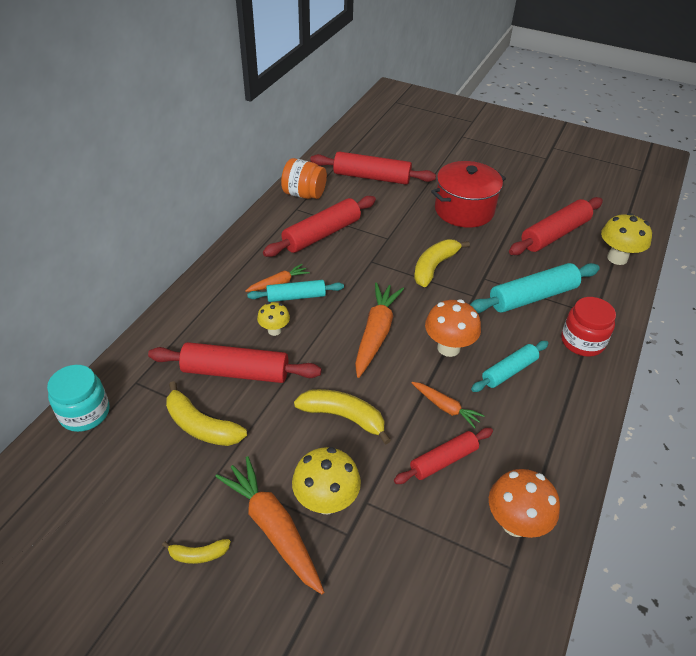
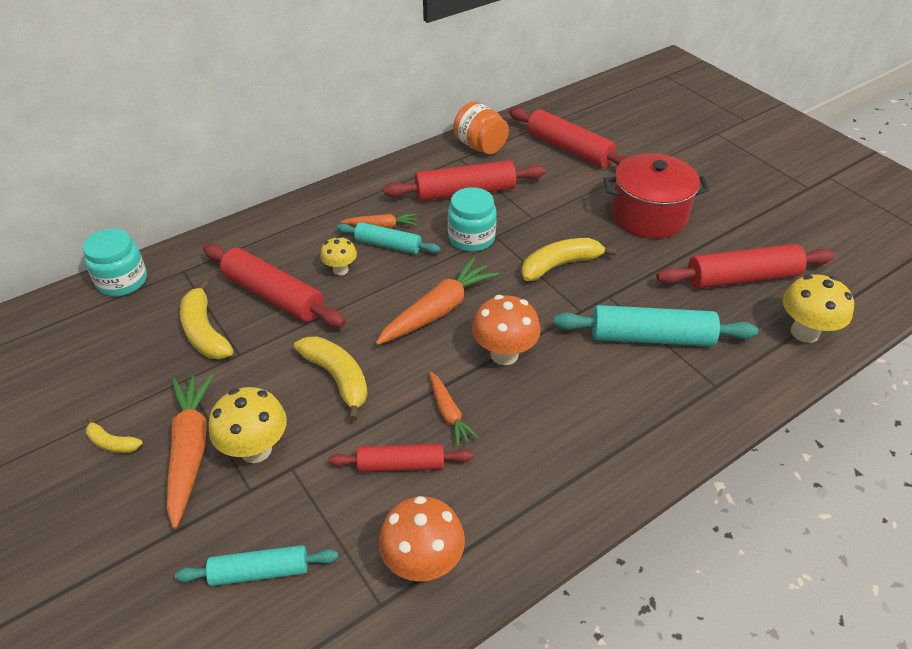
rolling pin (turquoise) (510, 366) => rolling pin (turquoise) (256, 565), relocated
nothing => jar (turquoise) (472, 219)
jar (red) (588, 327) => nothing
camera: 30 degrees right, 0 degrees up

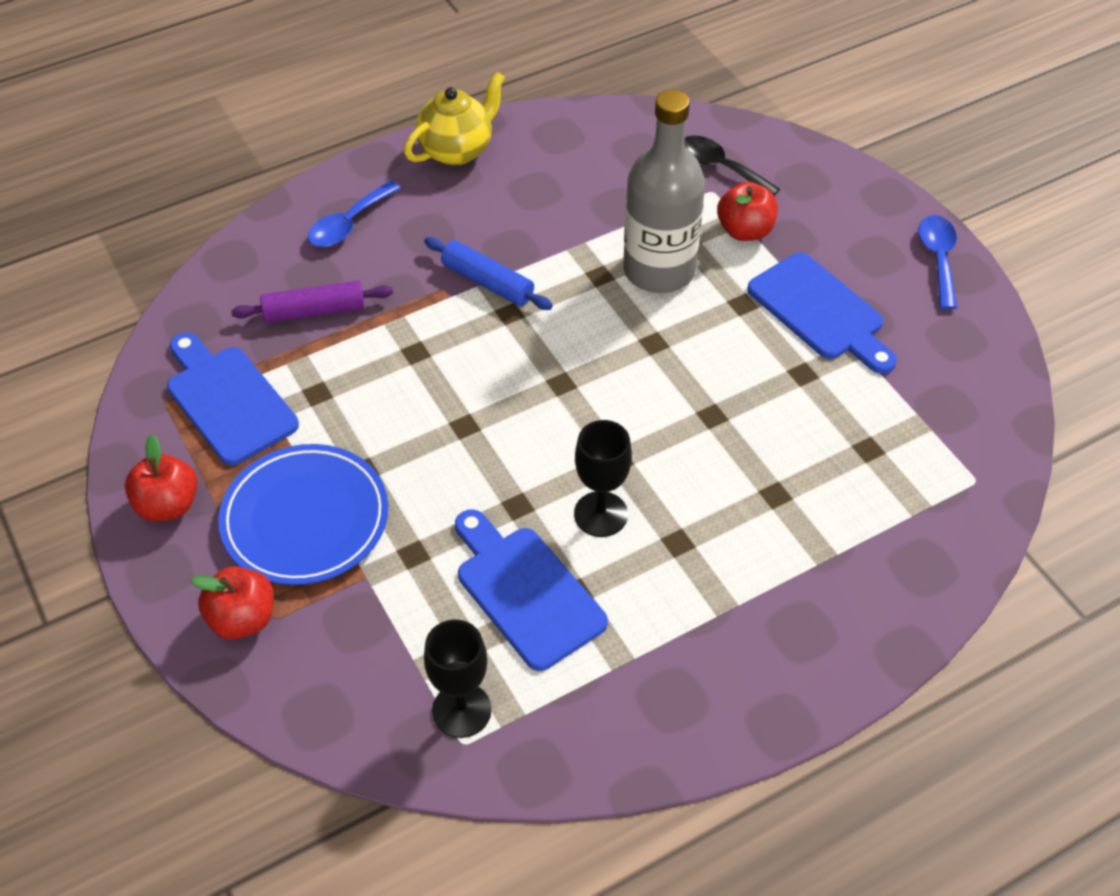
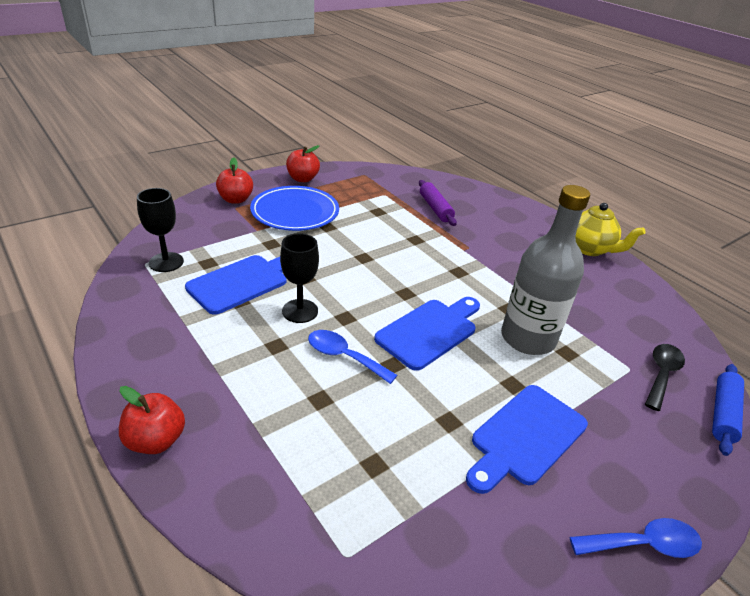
apple (red) (747, 211) => apple (red) (152, 420), relocated
spoon (blue) (354, 214) => spoon (blue) (352, 357), relocated
cutting board (blue) (233, 399) => cutting board (blue) (427, 334), relocated
rolling pin (blue) (488, 273) => rolling pin (blue) (728, 410), relocated
camera: 80 degrees right, 15 degrees down

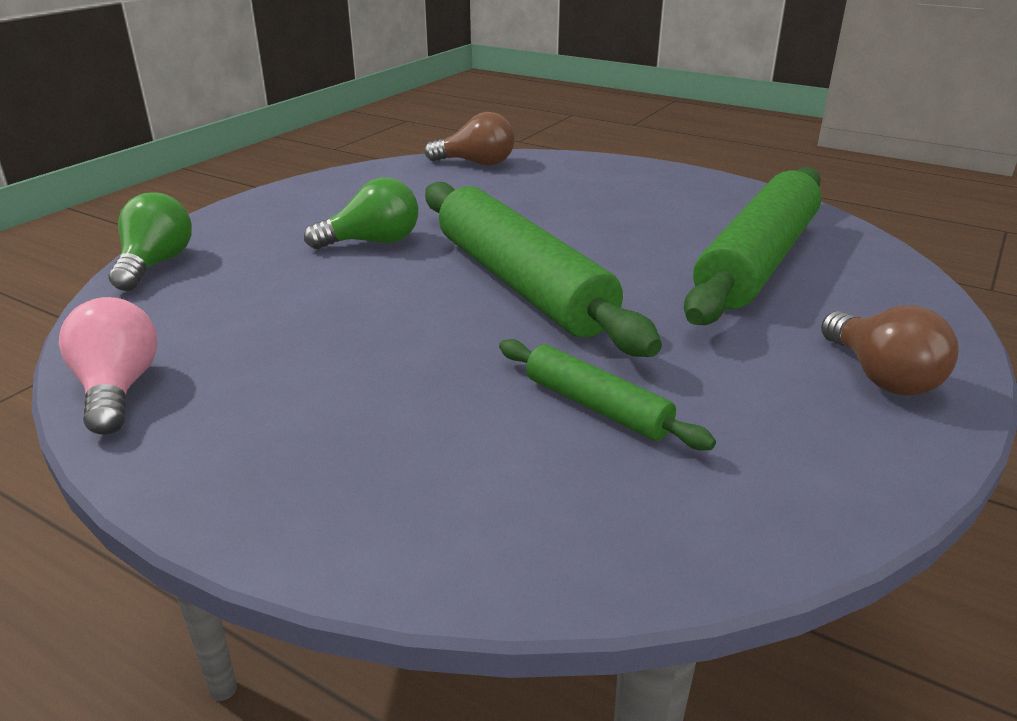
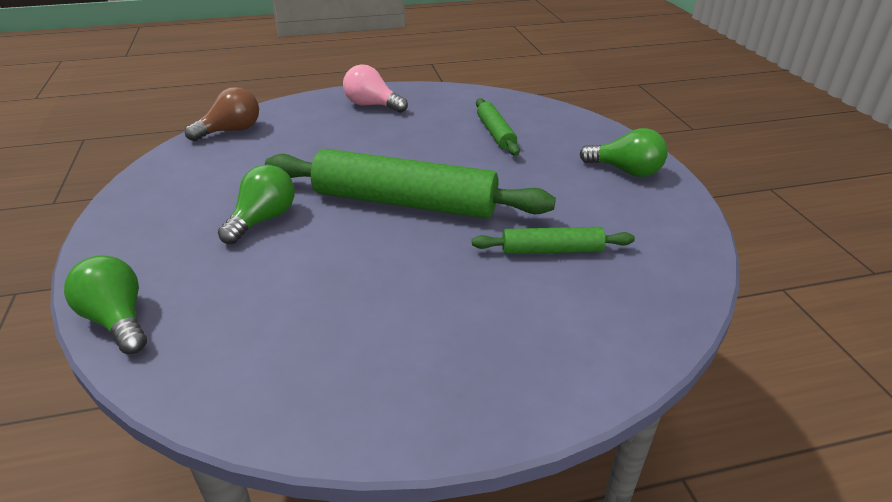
light bulb (pink) (108, 366) => light bulb (pink) (375, 89), relocated
rolling pin (green) (752, 246) => rolling pin (green) (498, 126), x0.49
light bulb (brown) (890, 350) => light bulb (green) (624, 152)
camera: 45 degrees left, 5 degrees up

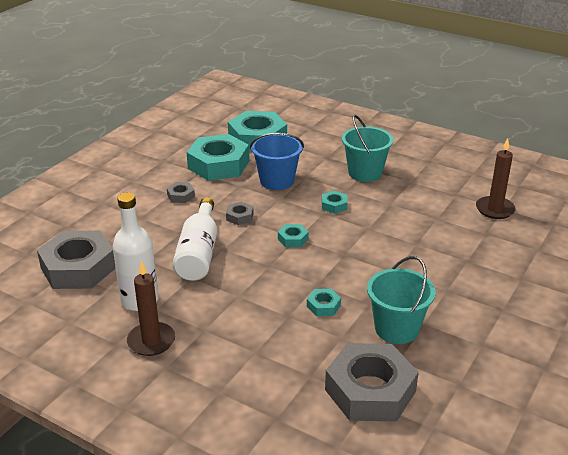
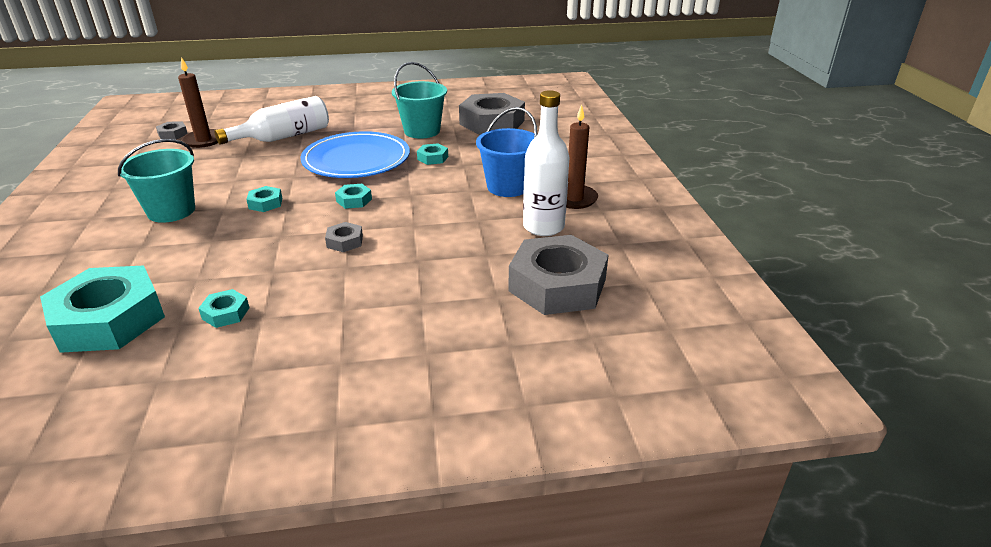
nut (grey) (181, 192) => nut (grey) (172, 130), relocated
nut (turquoise) (218, 157) => nut (turquoise) (224, 308), x0.43
bottle (white) (194, 239) => bottle (white) (272, 120), relocated
nothing => plate (blue) (355, 154)
bucket (blue) (277, 161) => bucket (blue) (506, 152), relocated
camera: 130 degrees left, 0 degrees up

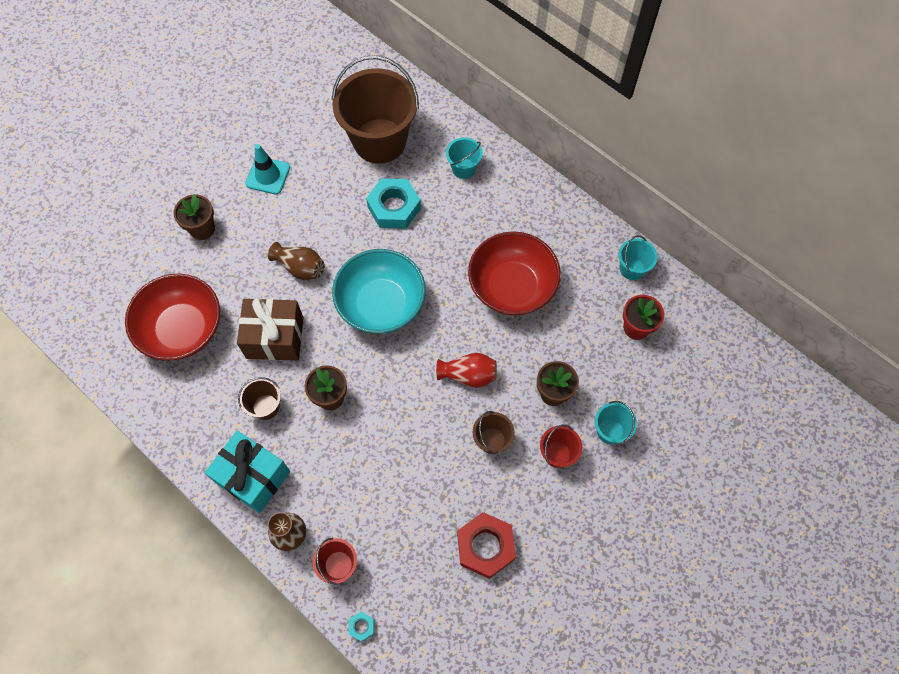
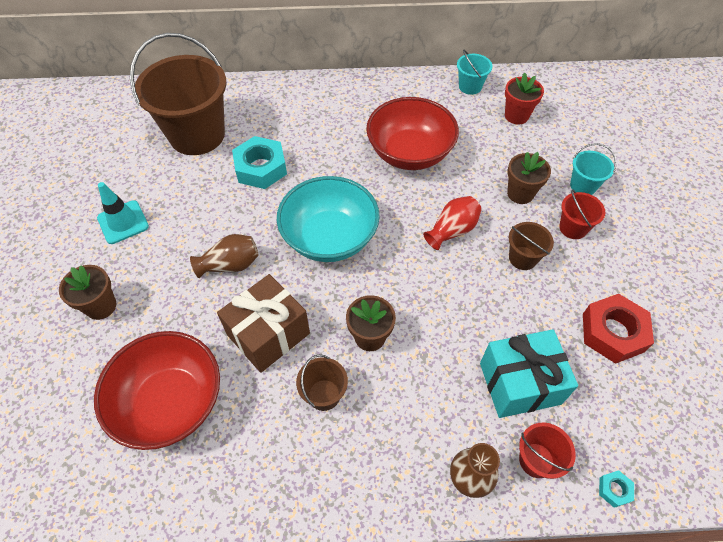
gift (turquoise) (247, 472) => gift (turquoise) (529, 373), relocated
bucket (turquoise) (464, 158) => nothing
camera: 45 degrees left, 10 degrees down

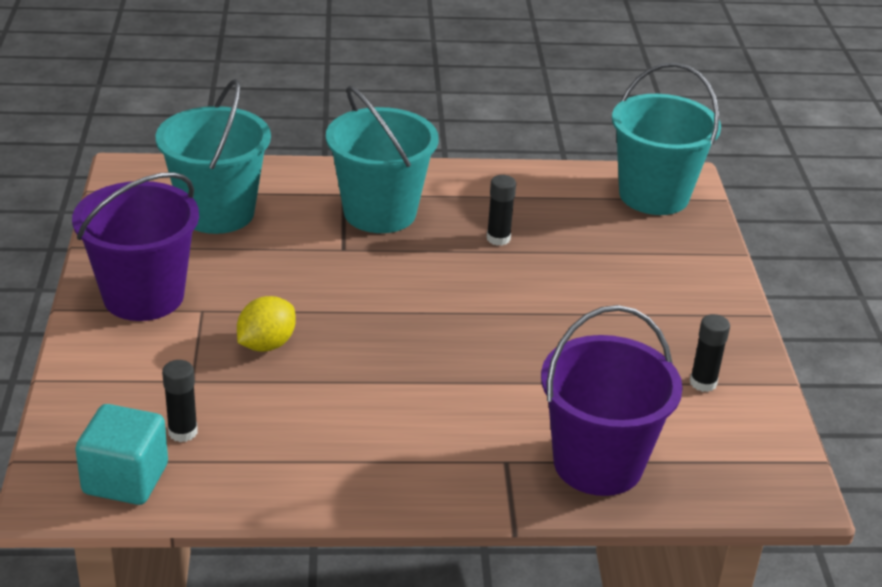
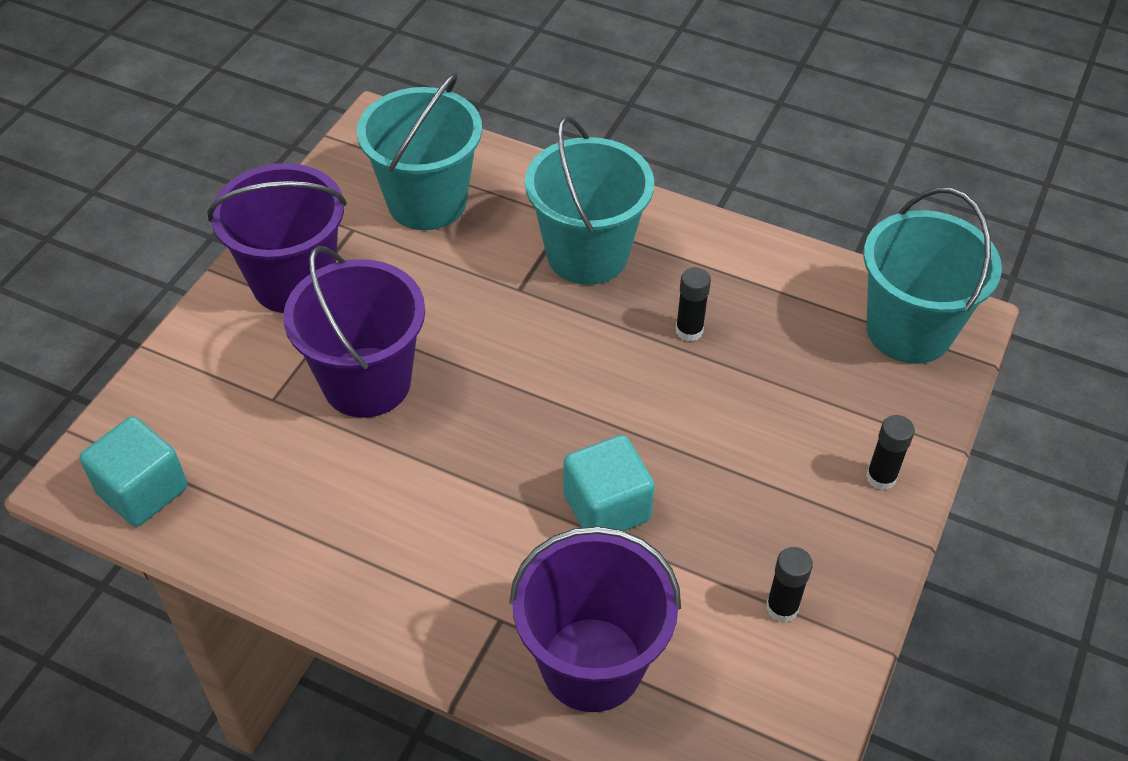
lemon (yellow) (266, 324) => bucket (purple) (354, 332)
nothing => cube (turquoise) (609, 483)
glue stick (black) (180, 401) => glue stick (black) (890, 452), relocated
camera: 30 degrees right, 15 degrees up

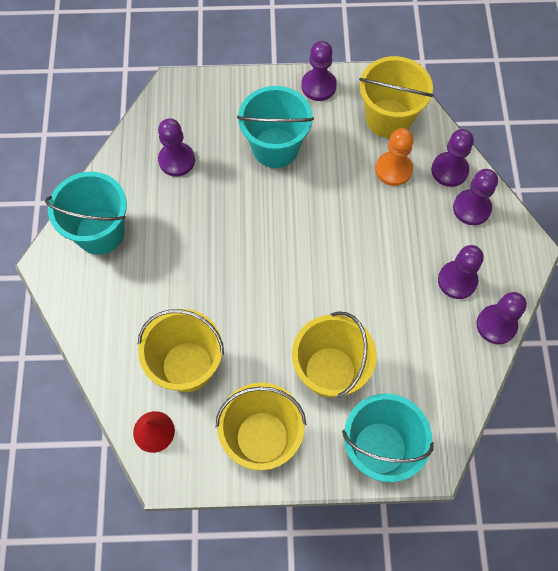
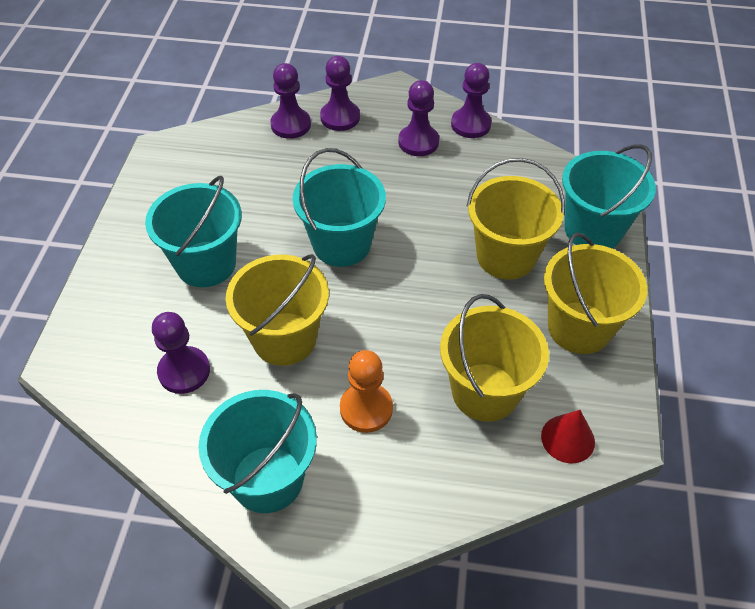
bucket (yellow) (396, 97) => bucket (yellow) (277, 310), relocated
nothing => bucket (turquoise) (339, 207)
pawn (orange) (394, 157) => pawn (orange) (366, 391), relocated
pawn (purple) (319, 71) => nothing
camera: 80 degrees left, 15 degrees down

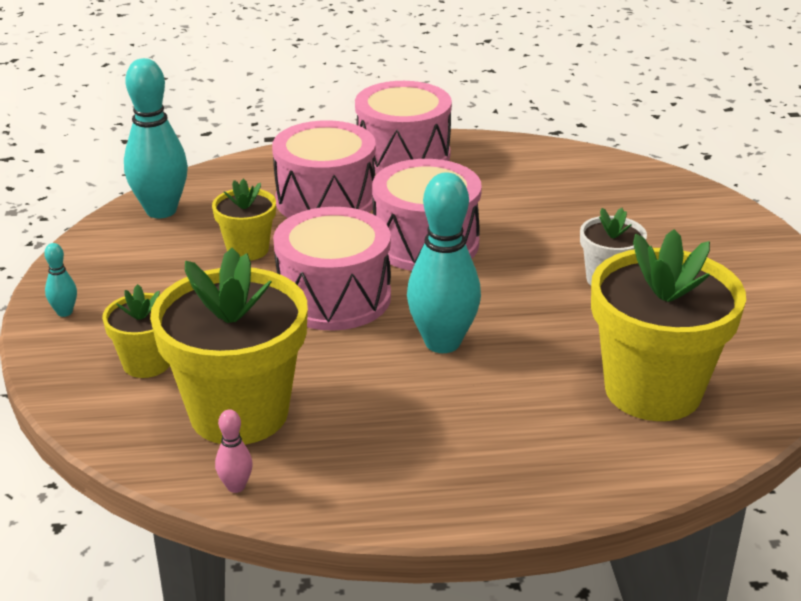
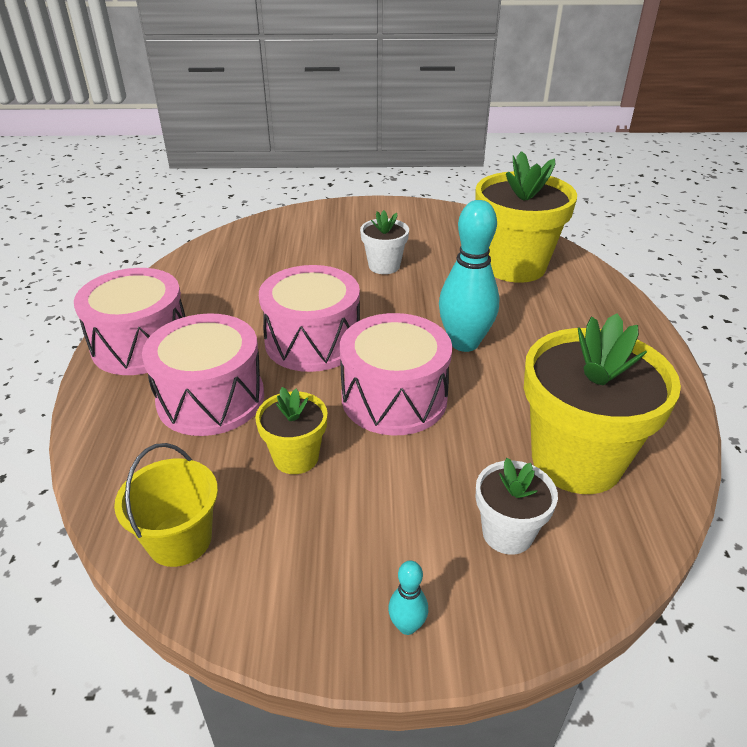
bowling pin (turquoise) (156, 138) => bucket (yellow) (166, 505)
flower pot (yellow) (136, 331) => flower pot (white) (517, 506)
bowling pin (pink) (234, 451) => nothing
camera: 85 degrees left, 5 degrees up

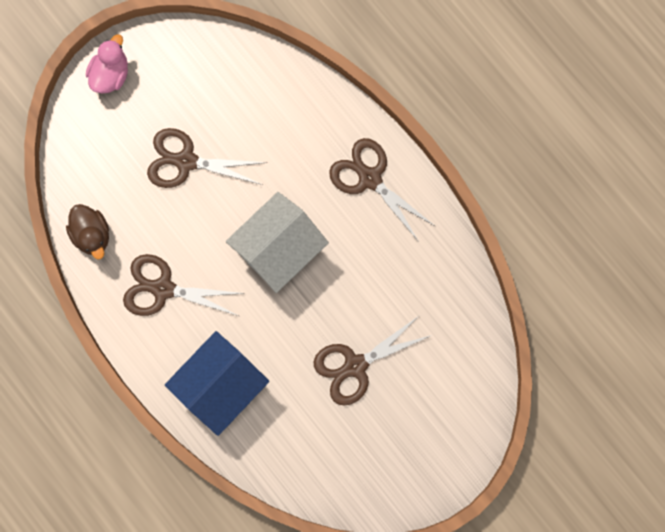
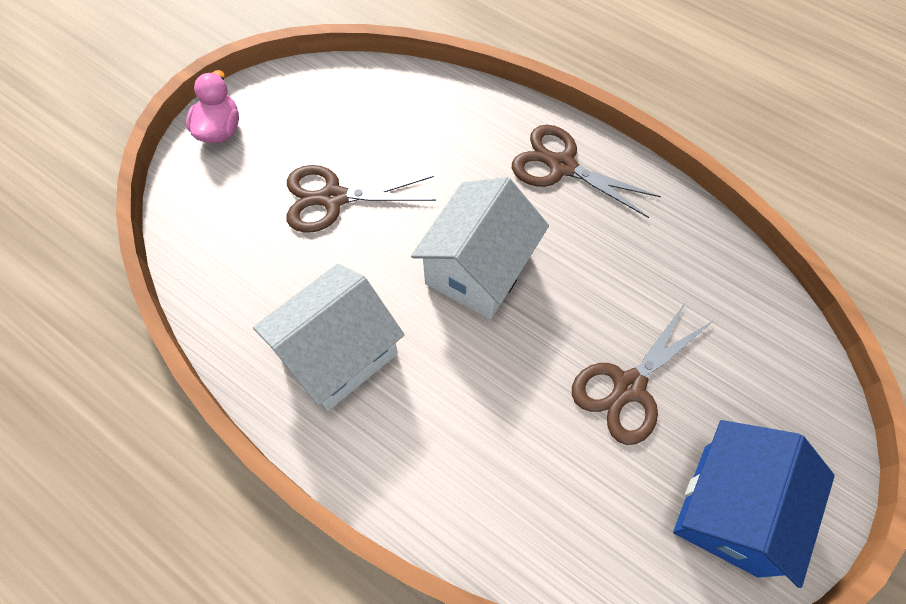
scissors (brown) (184, 285) => house (white) (328, 337)
house (blue) (217, 383) => house (blue) (754, 504), relocated
duck (brown) (87, 232) => nothing
camera: 15 degrees left, 15 degrees down

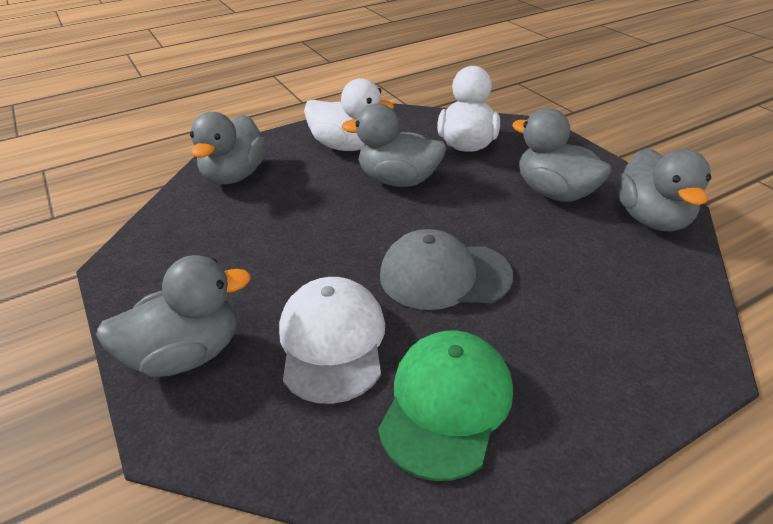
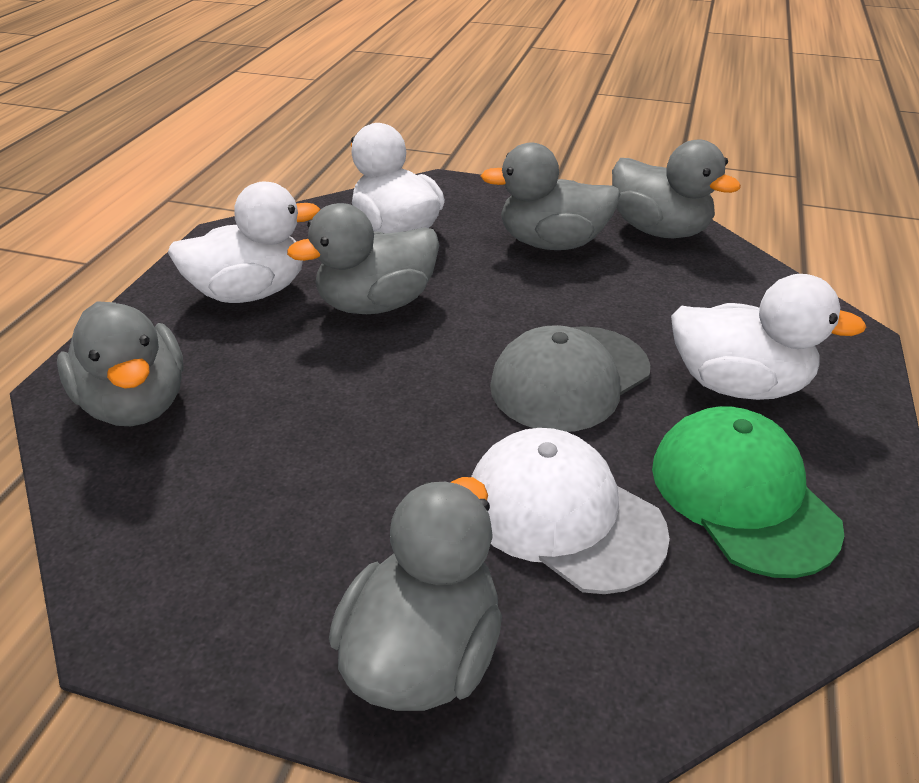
nothing => duck (white) (769, 337)
camera: 45 degrees left, 0 degrees up

